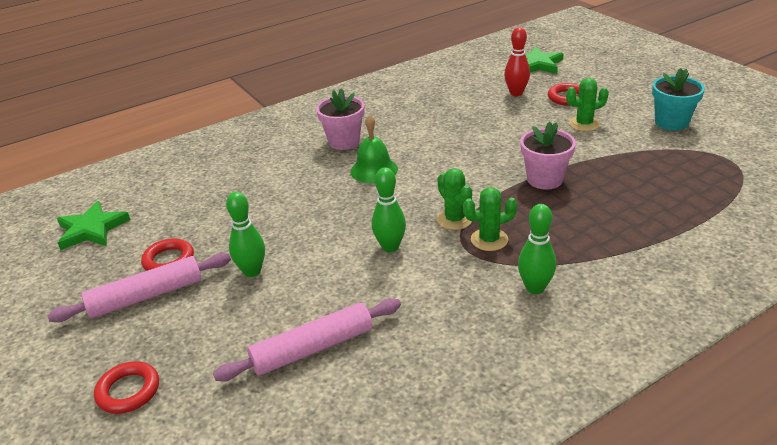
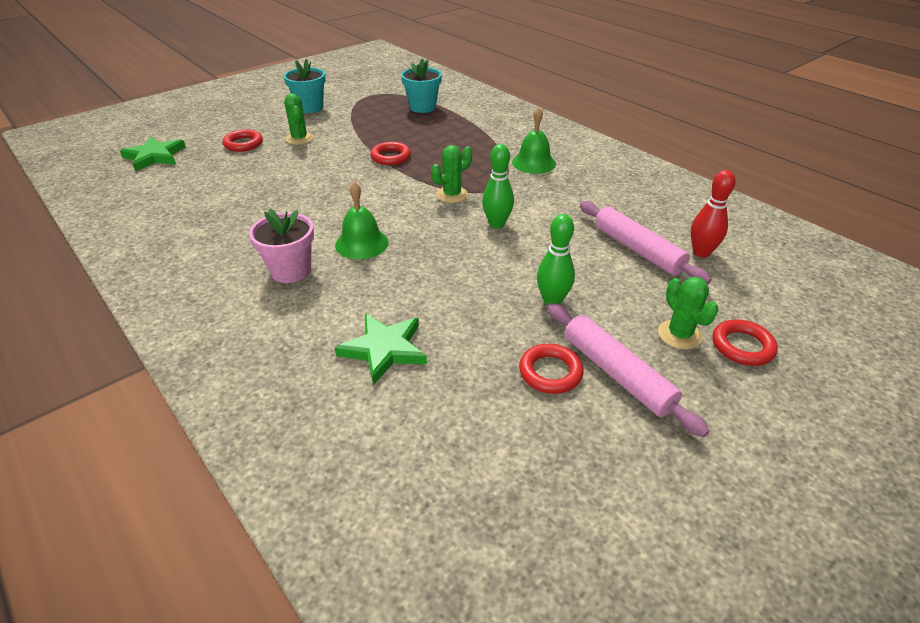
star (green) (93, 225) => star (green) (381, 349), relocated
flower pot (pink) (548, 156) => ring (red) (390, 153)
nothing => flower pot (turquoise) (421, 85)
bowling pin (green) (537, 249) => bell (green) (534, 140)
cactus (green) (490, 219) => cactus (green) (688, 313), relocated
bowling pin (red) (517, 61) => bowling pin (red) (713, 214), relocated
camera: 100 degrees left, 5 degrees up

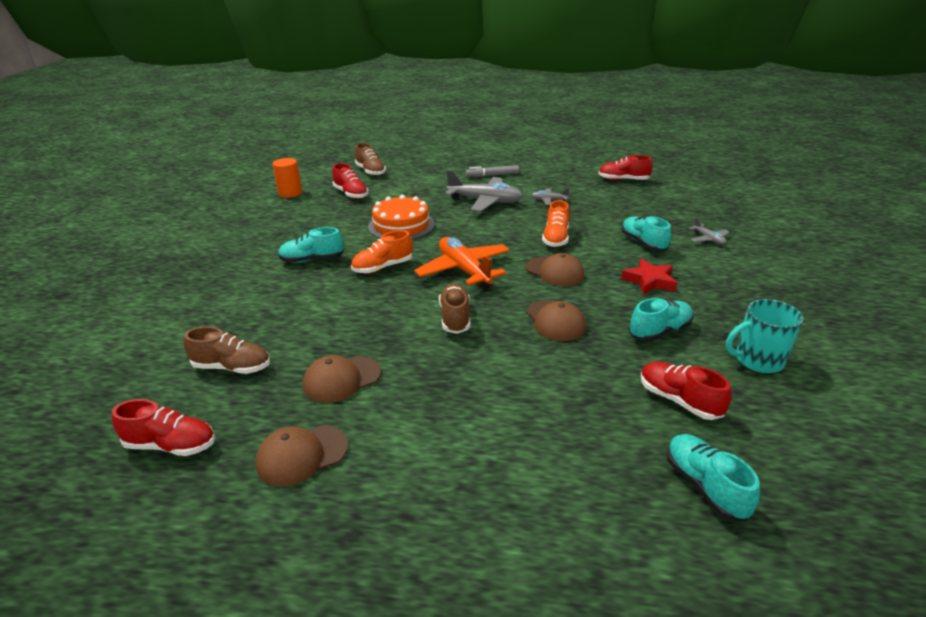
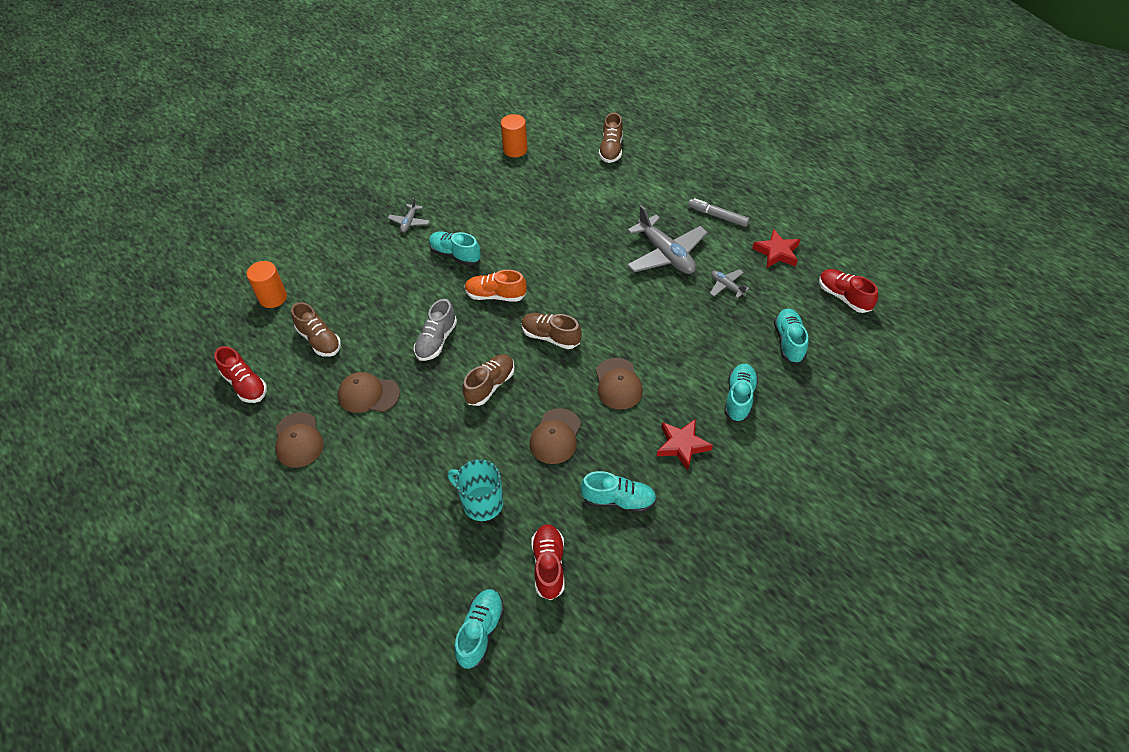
nothing => cylinder (orange) (267, 284)
cap (brown) (301, 455) => cap (brown) (299, 440), 120 degrees counterclockwise
plane (grey) (709, 231) => plane (grey) (409, 214), relocated
nothing => shoe (grey) (435, 330)
mug (turquoise) (764, 336) => mug (turquoise) (475, 490), relocated
plane (orange) (462, 263) => shoe (brown) (551, 331)
nothing => star (red) (776, 248)
nothing => shoe (turquoise) (791, 336)
shoe (red) (350, 181) => nothing
cake (orange) (401, 217) => nothing
shoe (orange) (556, 223) => nothing
camera: 40 degrees right, 20 degrees up

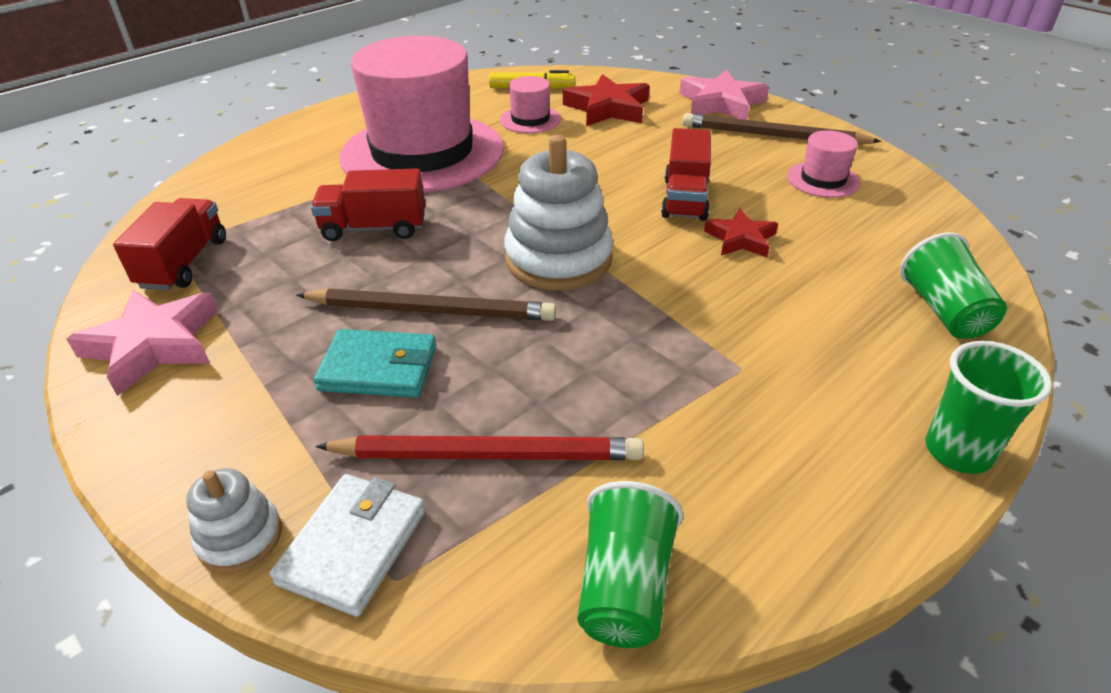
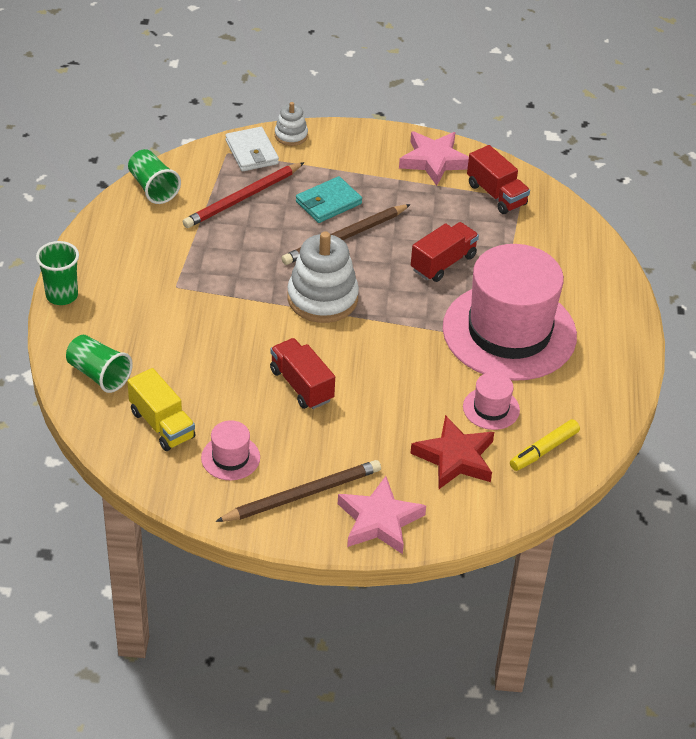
nothing => truck (yellow) (161, 409)
star (red) (741, 232) => nothing
camera: 135 degrees right, 5 degrees up

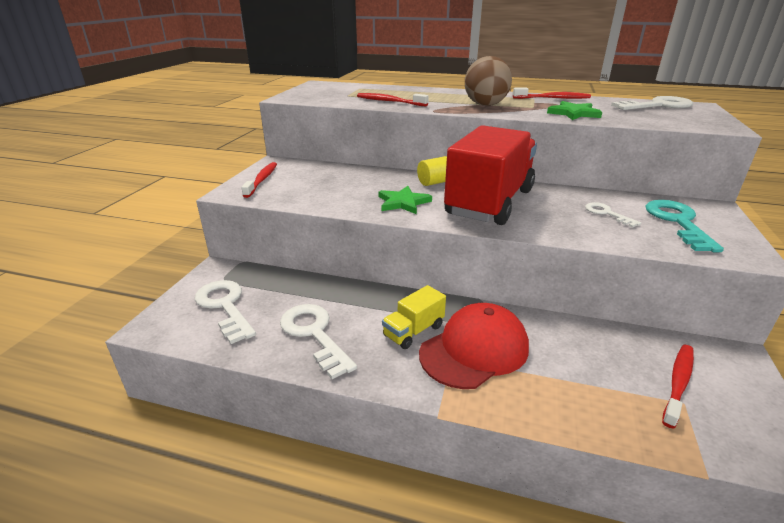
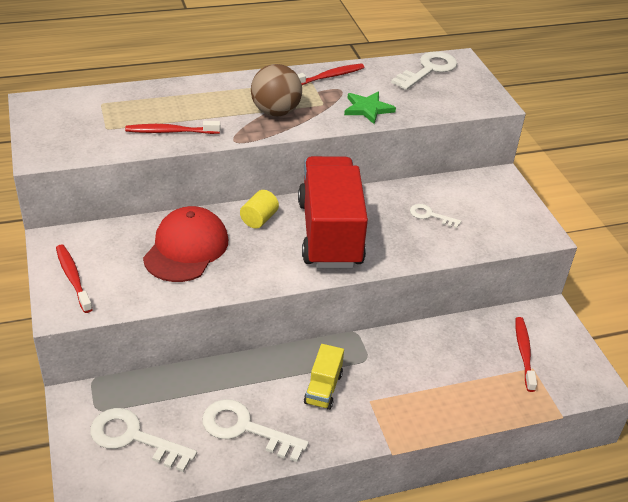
cap (red) (474, 346) => cap (red) (185, 244), relocated
star (green) (405, 200) => nothing
key (turquoise) (685, 226) => nothing
camera: 35 degrees left, 10 degrees up

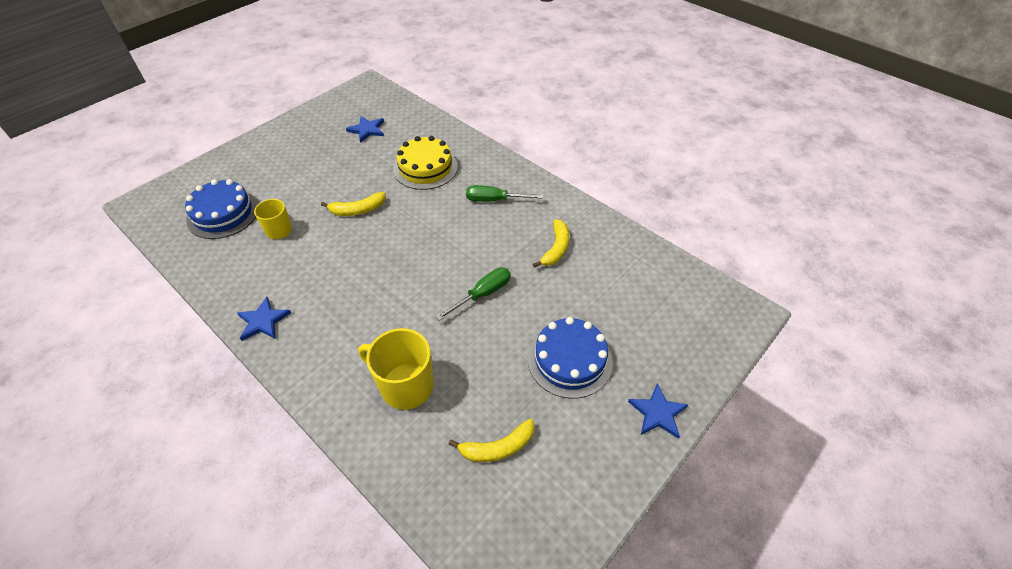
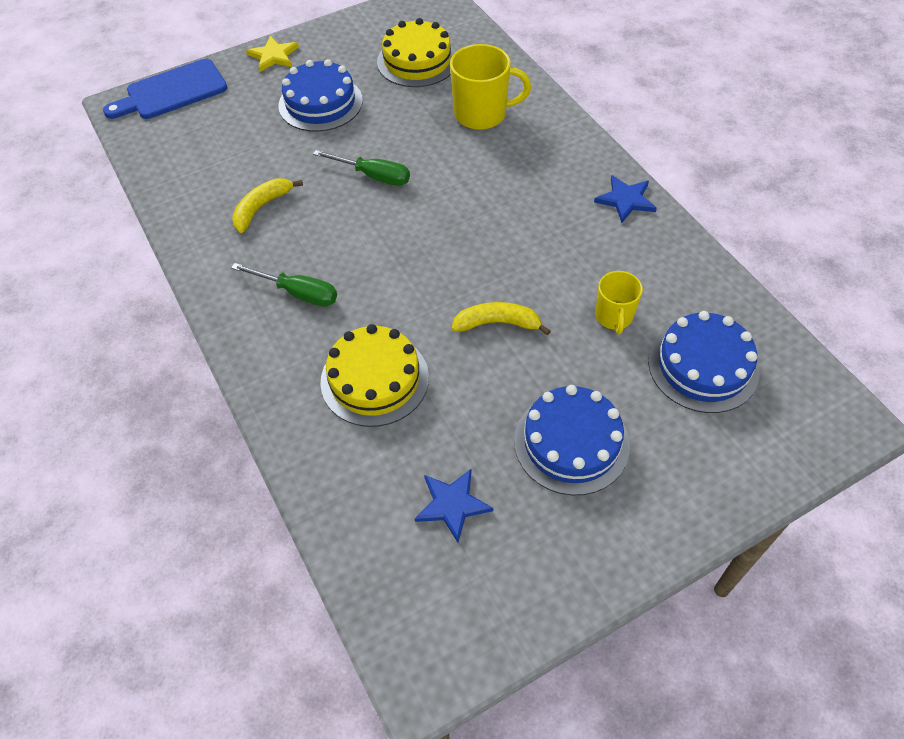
nothing => cutting board (blue) (165, 89)
star (blue) (658, 411) => star (yellow) (272, 54)
screwdriver (green) (473, 294) => screwdriver (green) (361, 168), 135 degrees counterclockwise
banana (yellow) (491, 440) => cake (yellow) (416, 52)
mug (yellow) (396, 369) => mug (yellow) (490, 87), 45 degrees counterclockwise
nothing => cake (blue) (572, 440)
camera: 160 degrees left, 5 degrees up

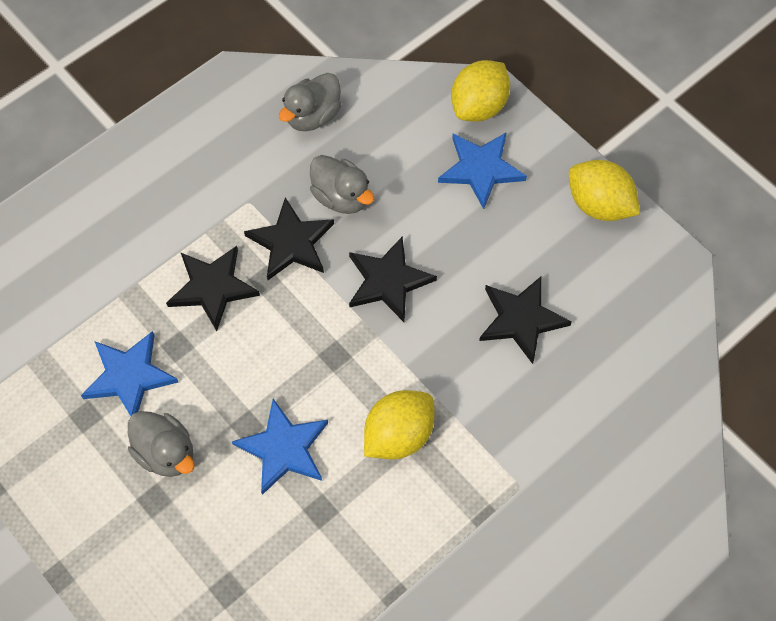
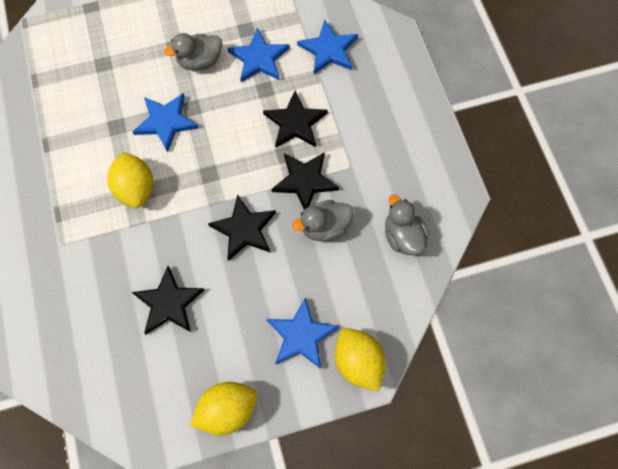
nothing => star (blue) (327, 46)
camera: 115 degrees right, 5 degrees up

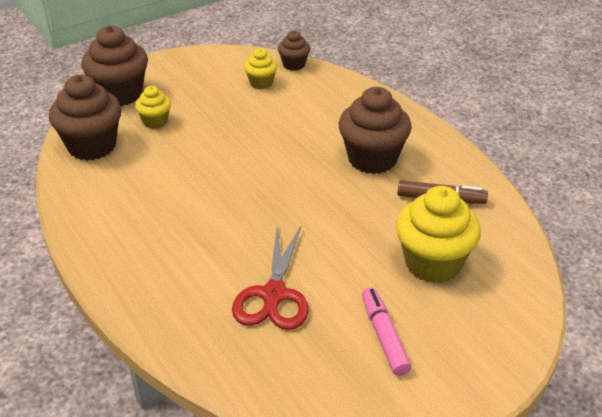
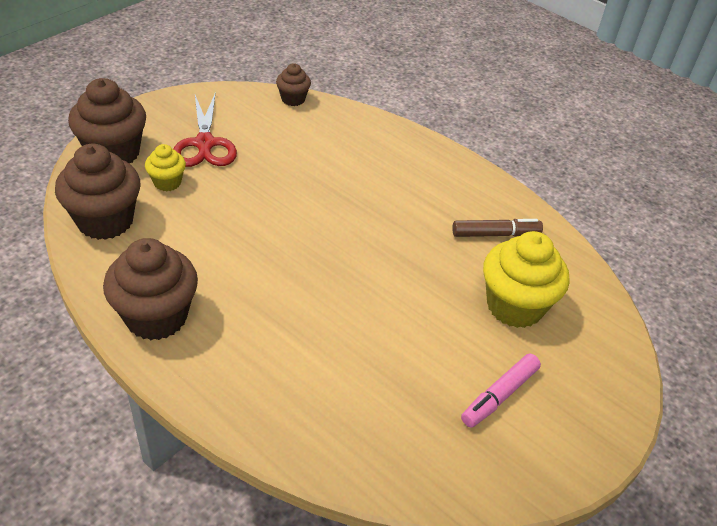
cupcake (brown) (375, 130) => cupcake (brown) (150, 289), relocated
scissors (red) (270, 278) => scissors (red) (205, 129), relocated
marker (pink) (386, 331) => marker (pink) (501, 390), 105 degrees counterclockwise
cupcake (yellow) (261, 68) => nothing
camera: 20 degrees left, 5 degrees up

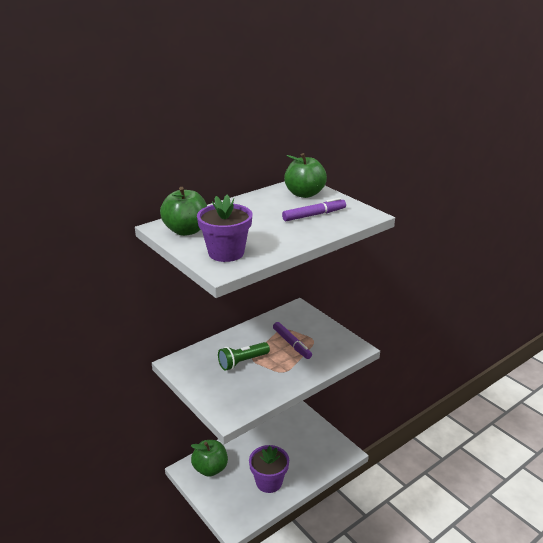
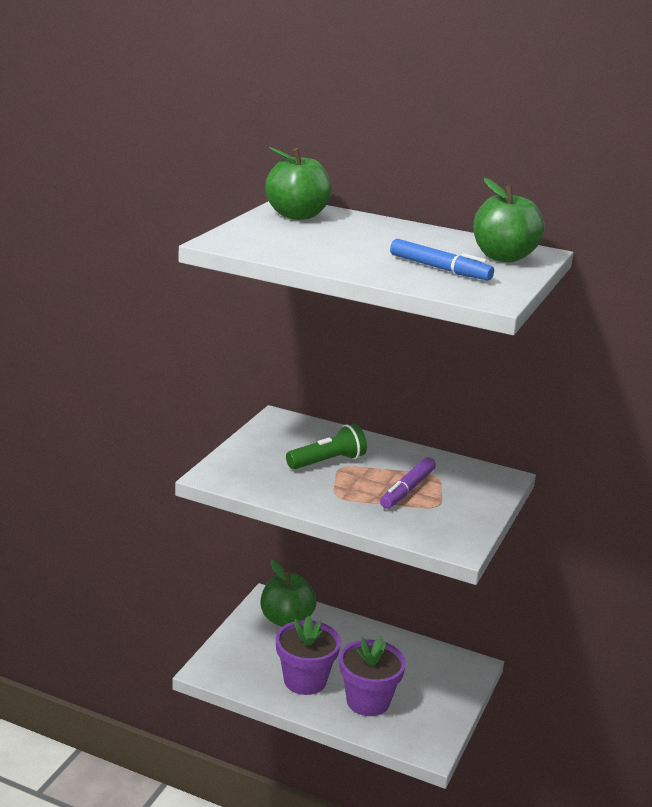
flashlight (green) (244, 356) => flashlight (green) (326, 446), 120 degrees clockwise
flower pot (purple) (224, 228) => flower pot (purple) (372, 676), relocated
marker (purple) (314, 209) => marker (blue) (442, 260)
camera: 60 degrees right, 5 degrees down

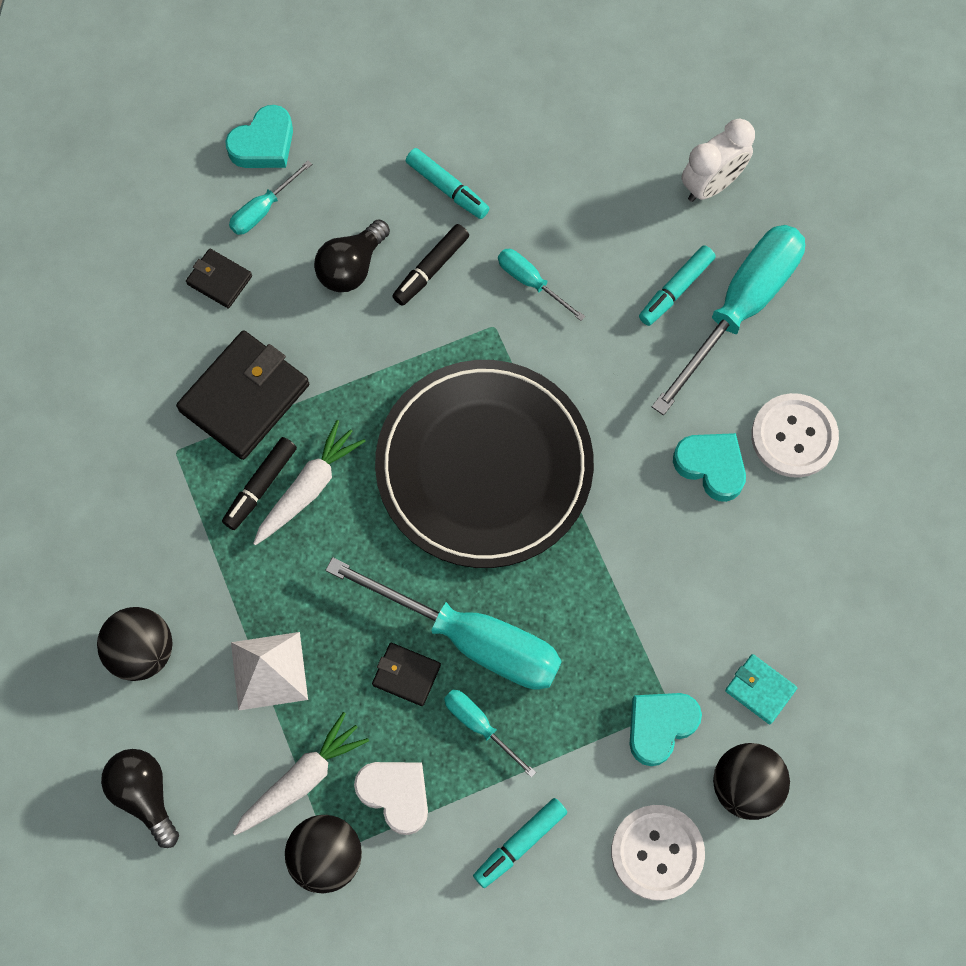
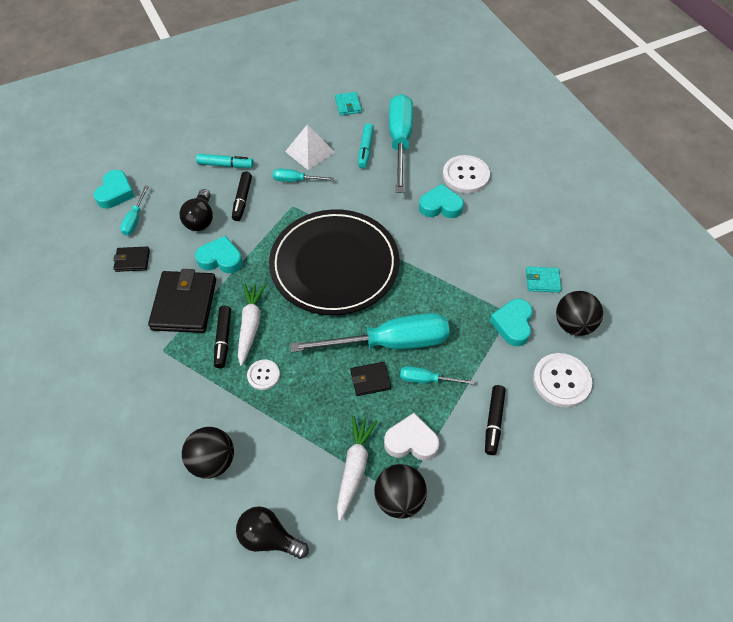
nothing => heart (turquoise) (219, 254)
nothing => button (white) (263, 375)
pyramid (white) (269, 671) => pyramid (white) (310, 147), relocated
clock (white) (718, 160) => wallet (turquoise) (348, 104)
marker (turquoise) (520, 843) => marker (black) (495, 420)
camera: 35 degrees left, 15 degrees down

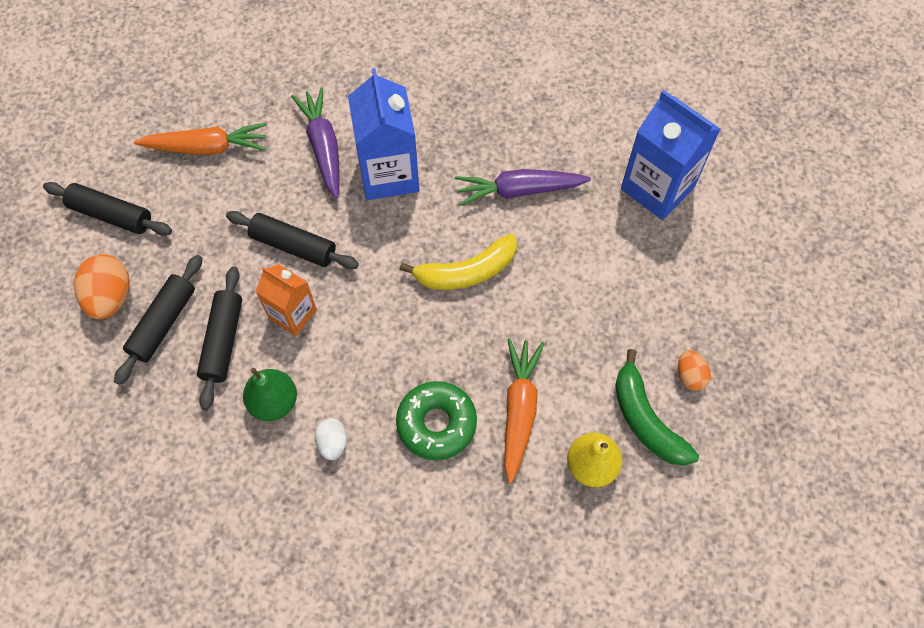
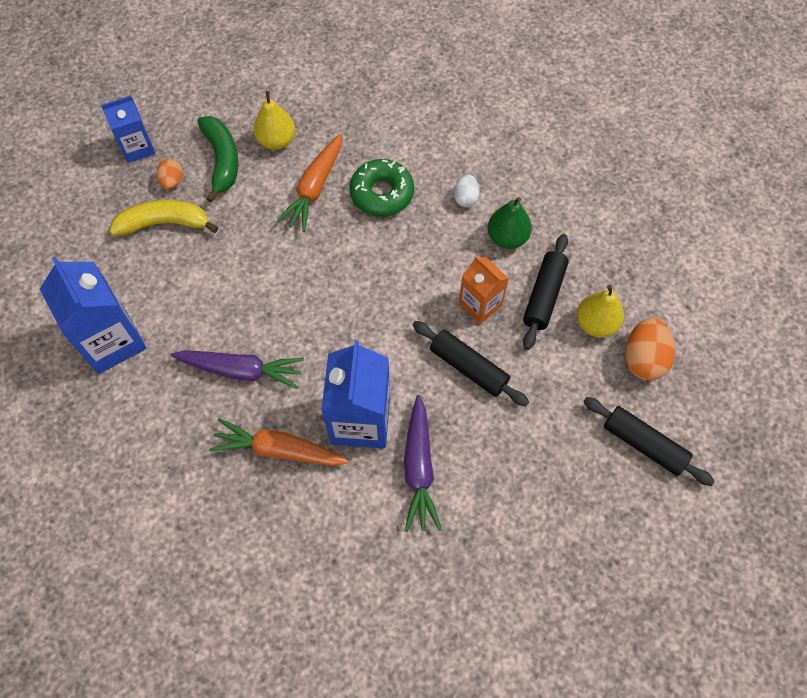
nothing => carton (blue) (128, 129)
banana (yellow) (458, 262) => banana (yellow) (164, 218), relocated
carrot (orange) (200, 139) => carrot (orange) (279, 442), relocated
rolling pin (black) (158, 320) => pear (yellow) (600, 311)
camera: 165 degrees left, 0 degrees up

